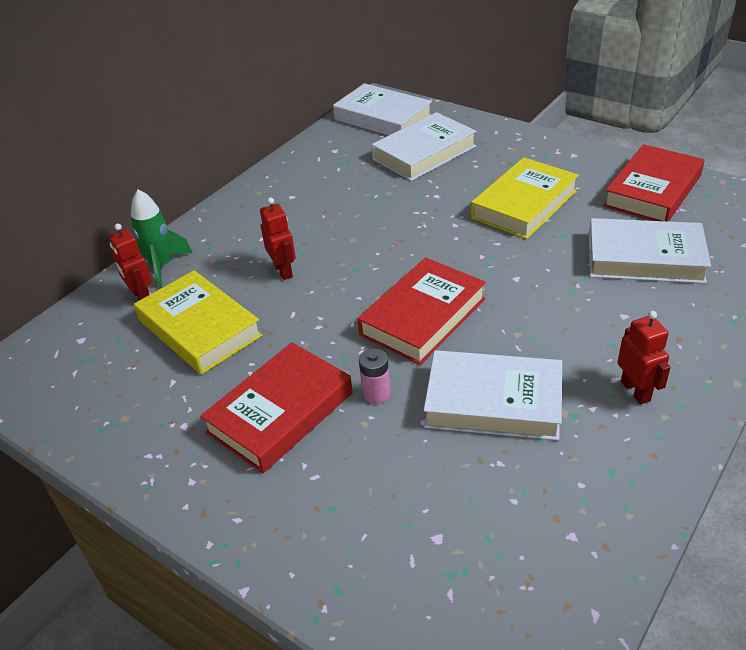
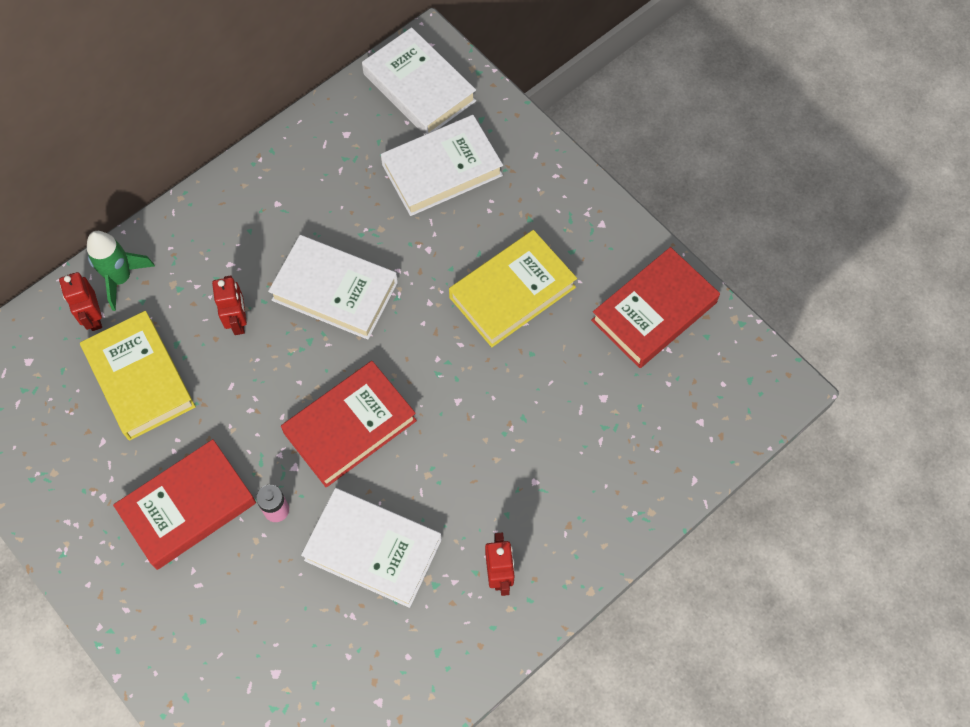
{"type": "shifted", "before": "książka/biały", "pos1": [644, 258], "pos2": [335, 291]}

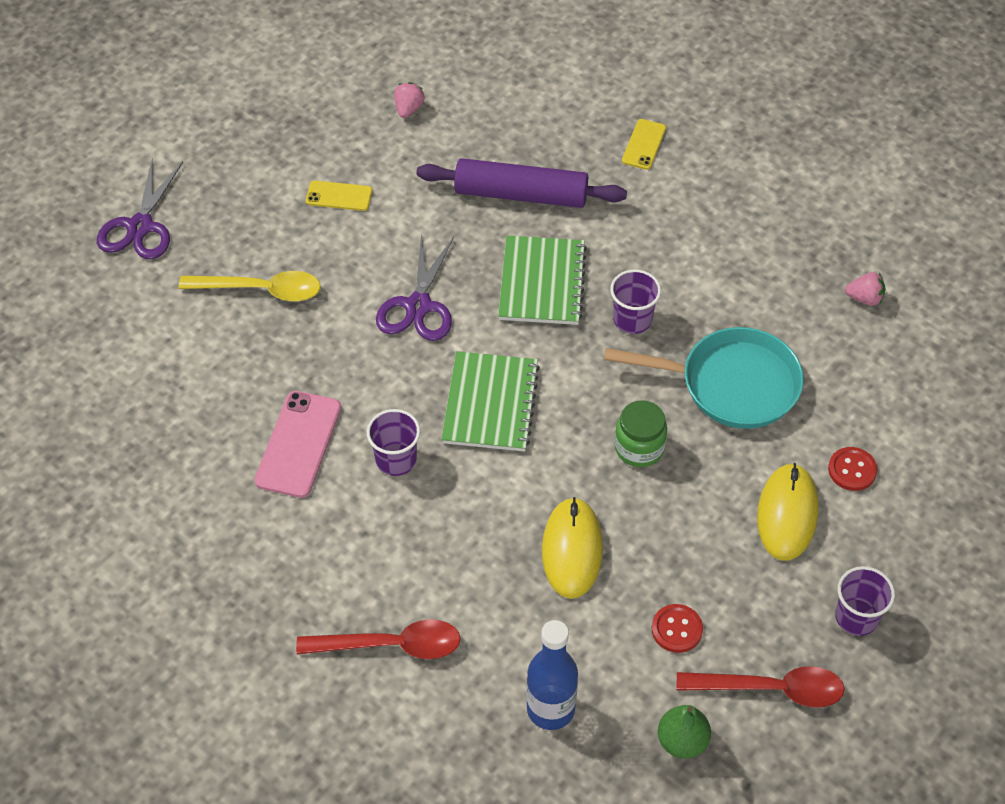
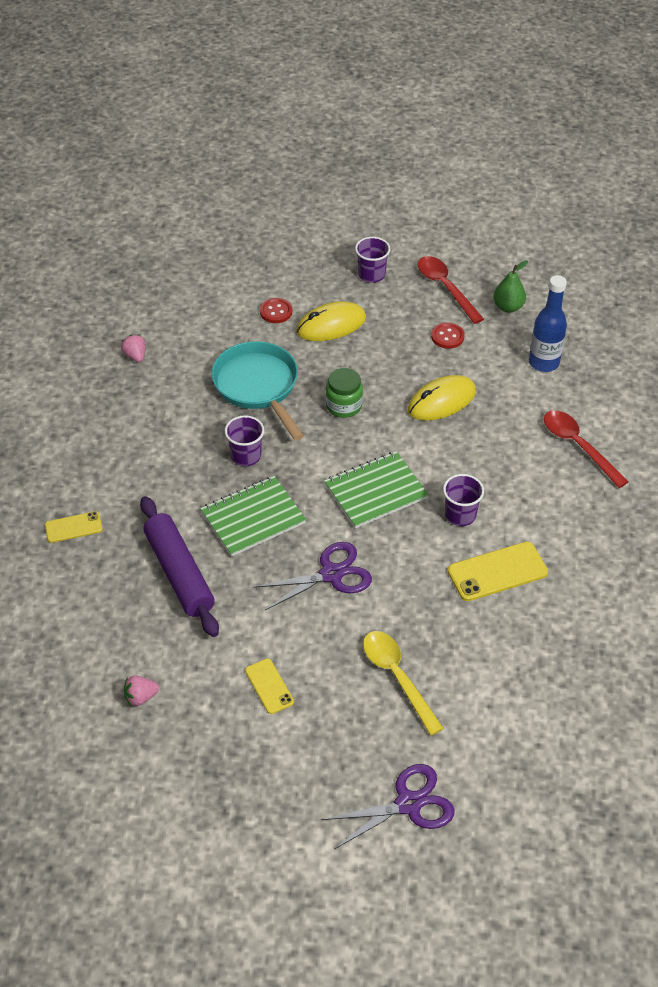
{"type": "repainted", "before": "telefon/różowy", "after": "telefon/żółty", "pos1": [298, 444], "pos2": [497, 572]}

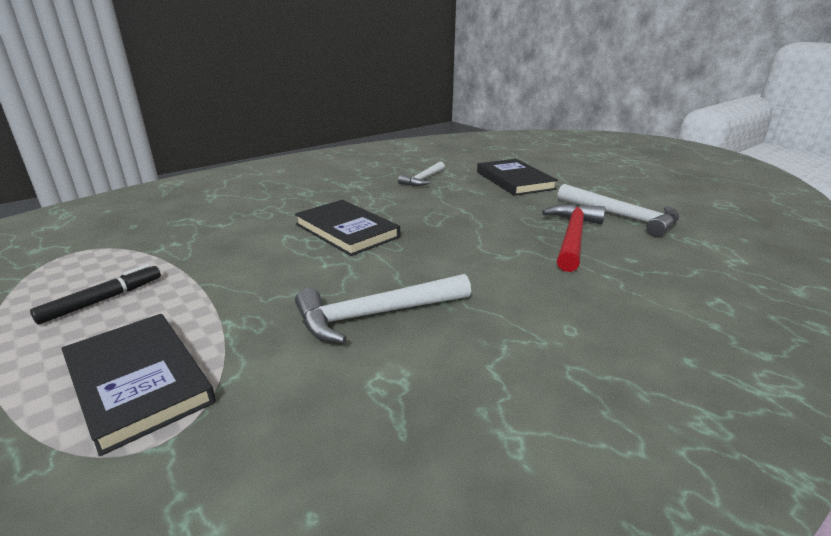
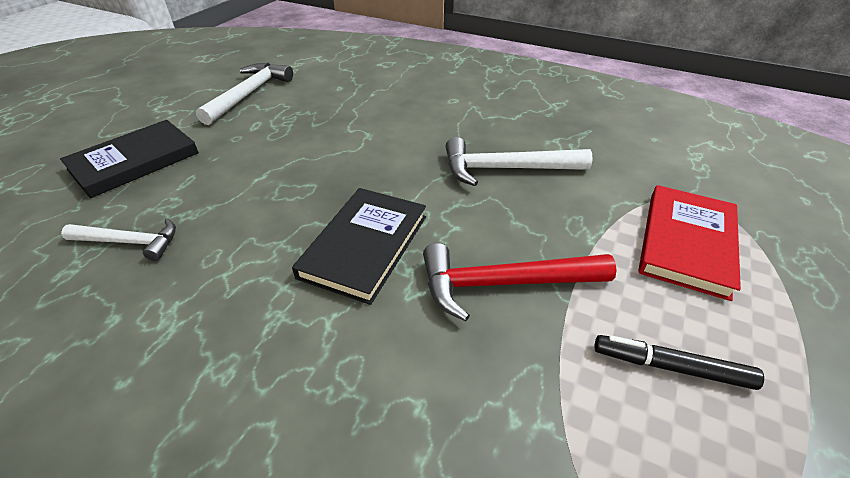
{"type": "repainted", "before": "książka/czarny", "after": "książka/czerwony", "pos1": [138, 381], "pos2": [686, 243]}
{"type": "rotated", "before": "młotek/biały", "pos1": [376, 315], "pos2": [506, 169], "turn": 135}
{"type": "shifted", "before": "młotek/czerwony", "pos1": [572, 237], "pos2": [503, 284]}

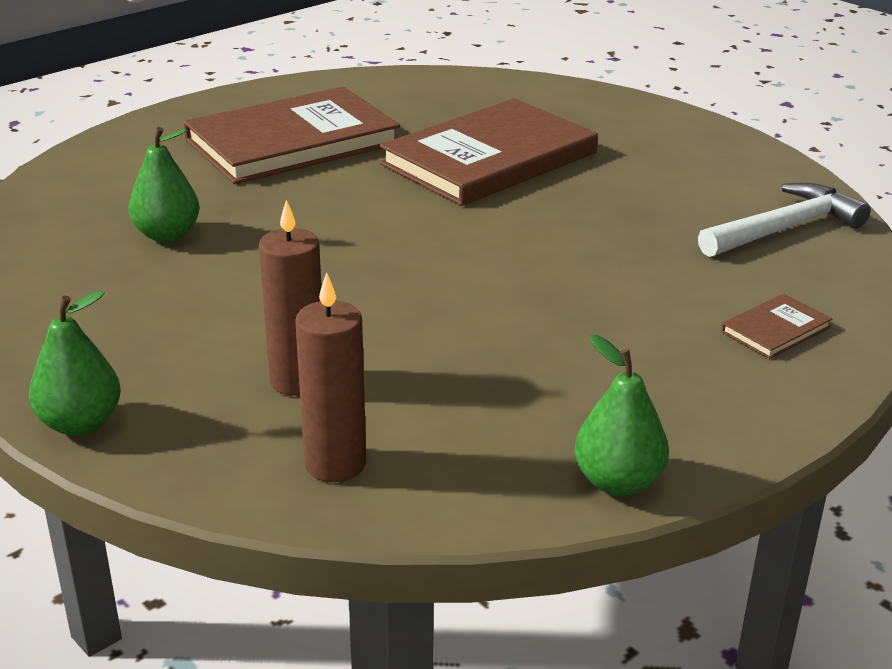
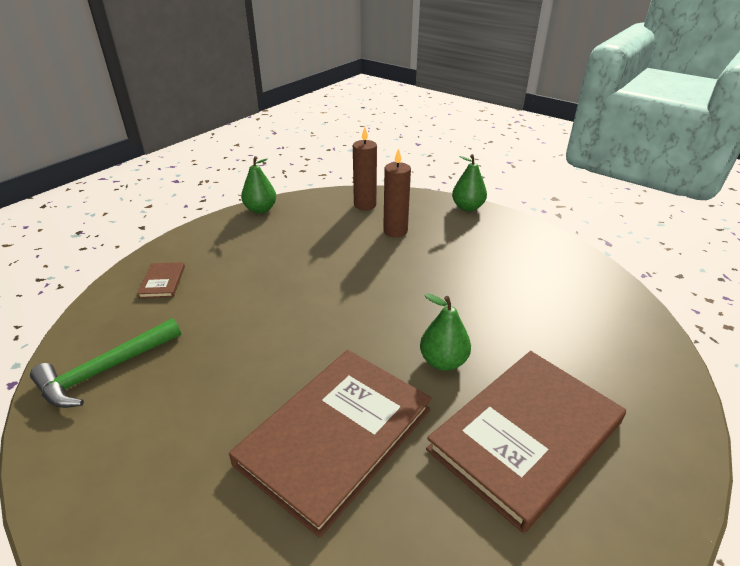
{"type": "shifted", "before": "gruszka/zielony", "pos1": [167, 235], "pos2": [443, 361]}
{"type": "repainted", "before": "młotek/biały", "after": "młotek/zielony", "pos1": [784, 228], "pos2": [105, 371]}
{"type": "rotated", "before": "książka/brązowy", "pos1": [775, 329], "pos2": [162, 282], "turn": -45}

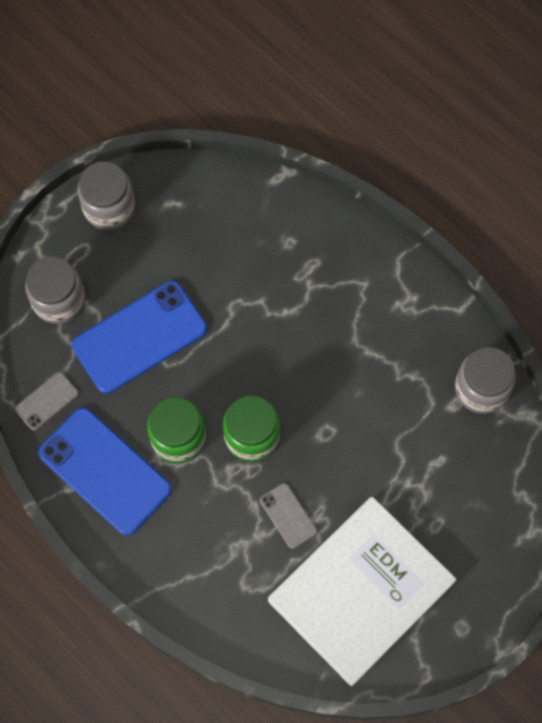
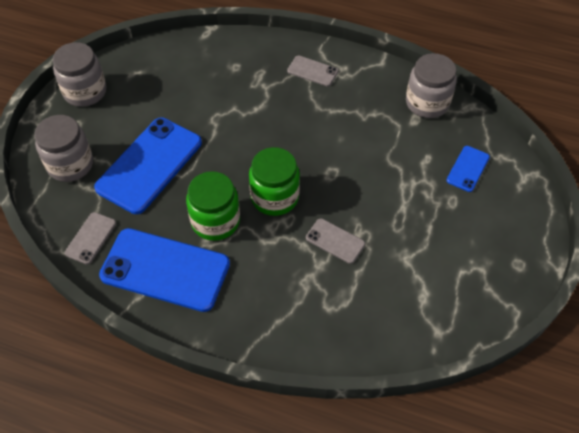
{"type": "gone", "before": "książka/biały", "pos1": [360, 591]}
{"type": "new", "after": "telefon/szary", "pos2": [312, 71]}
{"type": "new", "after": "telefon/niebieski", "pos2": [468, 169]}

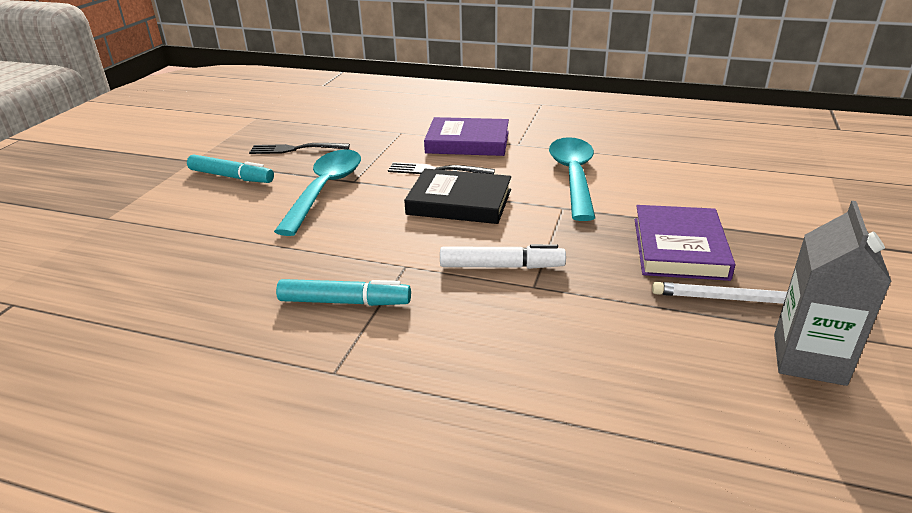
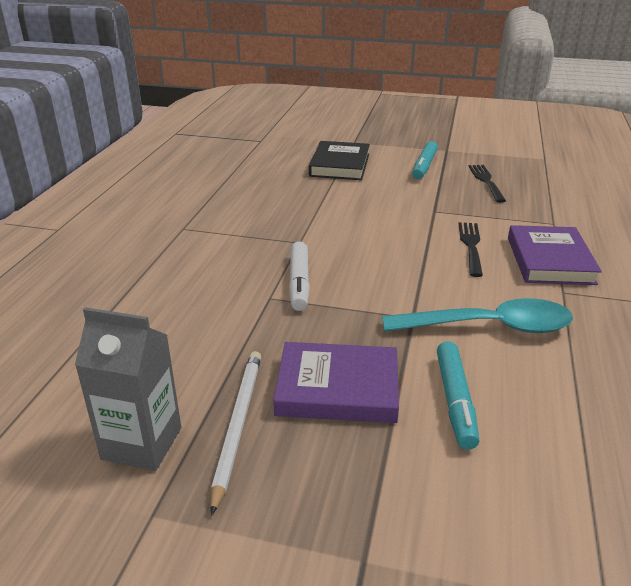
{"type": "gone", "before": "łyżka/turkusowy", "pos1": [325, 190]}
{"type": "shifted", "before": "flamaster/turkusowy", "pos1": [345, 302], "pos2": [455, 401]}
{"type": "shifted", "before": "książka/czarny", "pos1": [459, 202], "pos2": [339, 165]}

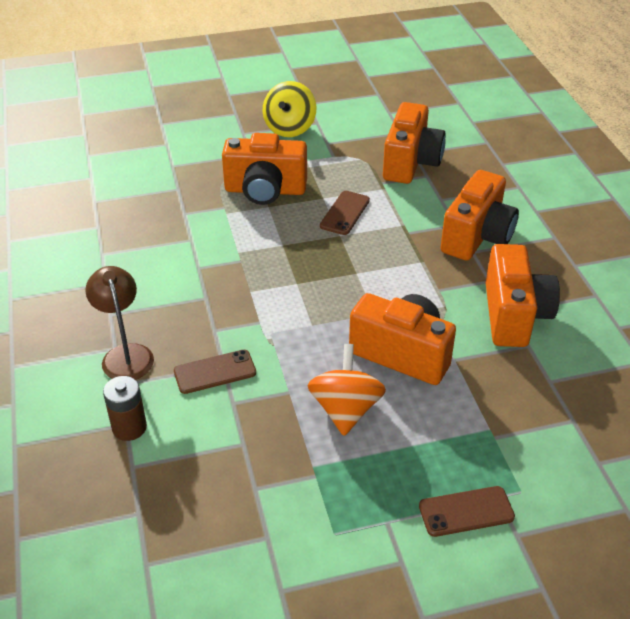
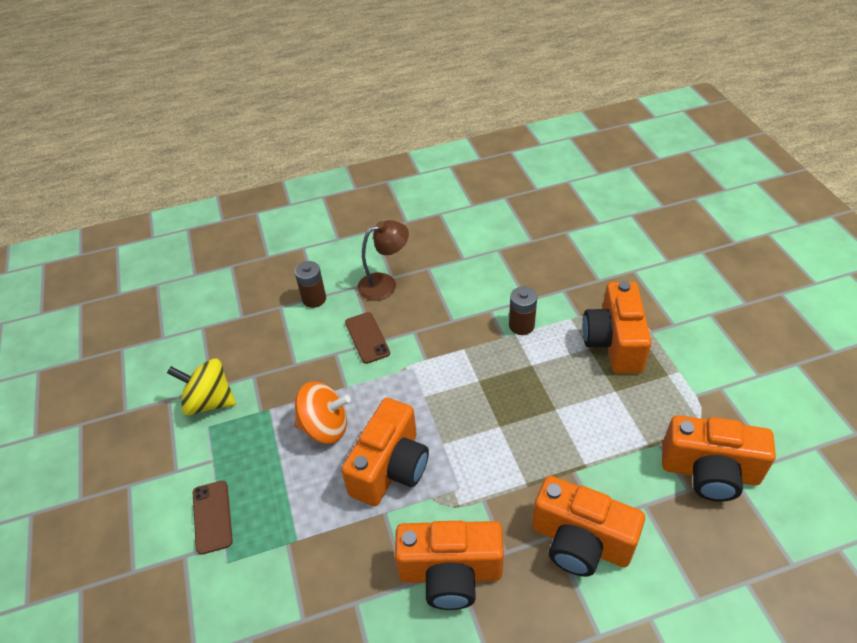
{"type": "shifted", "before": "bączek/żółty", "pos1": [290, 128], "pos2": [209, 401]}
{"type": "gone", "before": "telefon/brązowy", "pos1": [344, 213]}
{"type": "new", "after": "bateria/brązowy", "pos2": [521, 325]}

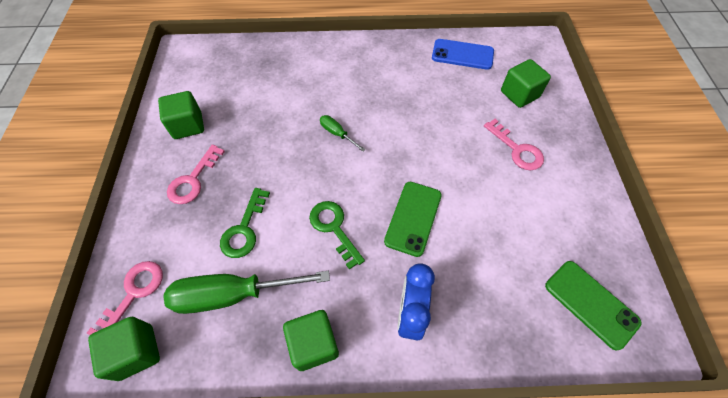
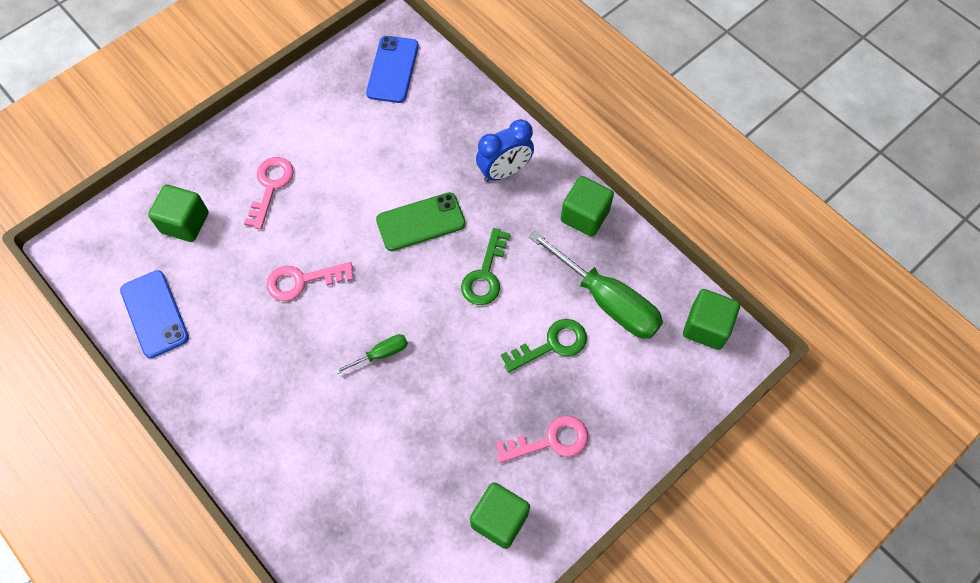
{"type": "shifted", "before": "klucz/różowy", "pos1": [133, 293], "pos2": [302, 281]}
{"type": "rotated", "before": "śrubokręt/zielony", "pos1": [337, 134], "pos2": [380, 354], "turn": -120}
{"type": "repainted", "before": "telefon/zielony", "after": "telefon/niebieski", "pos1": [591, 303], "pos2": [393, 69]}

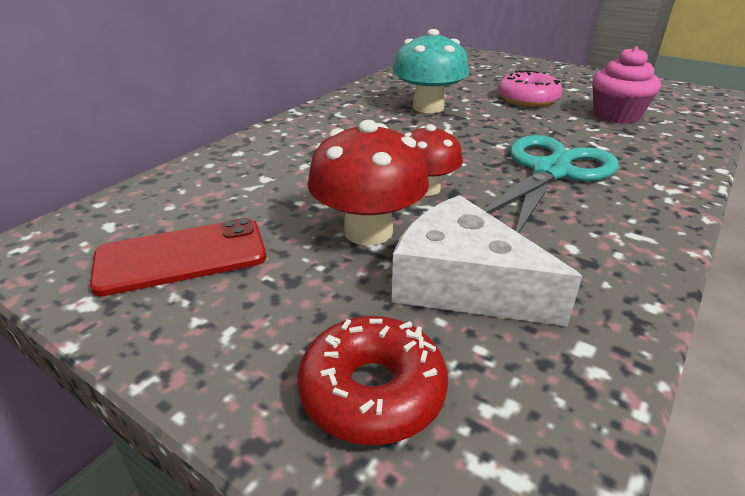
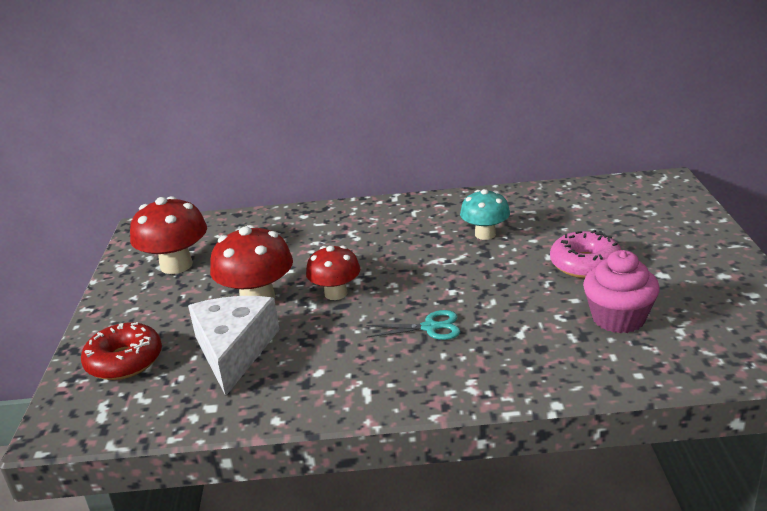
{"type": "swapped", "before": "telefon/czerwony", "after": "grzyb/czerwony", "pos1": [181, 256], "pos2": [176, 265]}
{"type": "scaled", "before": "grzyb/turkusowy", "pos1": [428, 107], "pos2": [485, 234], "scale": 0.66}
{"type": "scaled", "before": "nożyczki/turkusowy", "pos1": [550, 172], "pos2": [430, 327], "scale": 0.48}

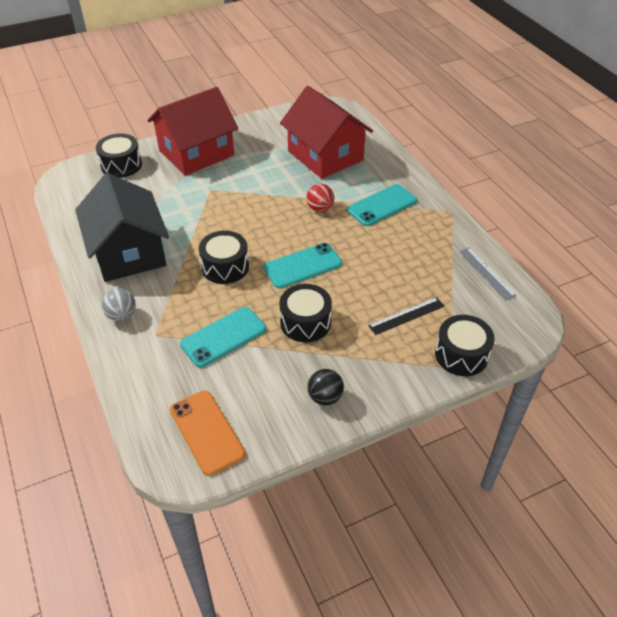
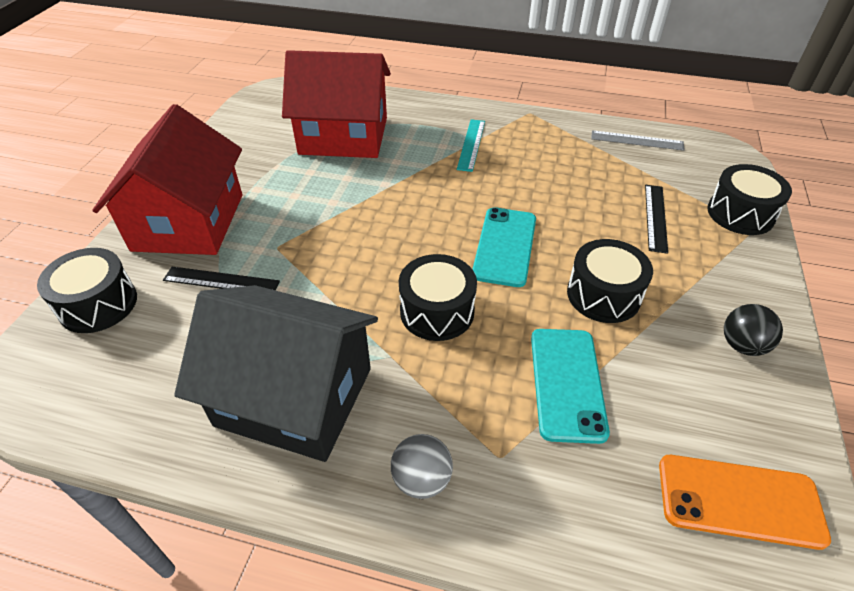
{"type": "gone", "before": "piłka/czerwony", "pos1": [320, 208]}
{"type": "swapped", "before": "telefon/turkusowy", "after": "linijka/turkusowy", "pos1": [382, 205], "pos2": [471, 144]}
{"type": "new", "after": "linijka/czarny", "pos2": [221, 281]}

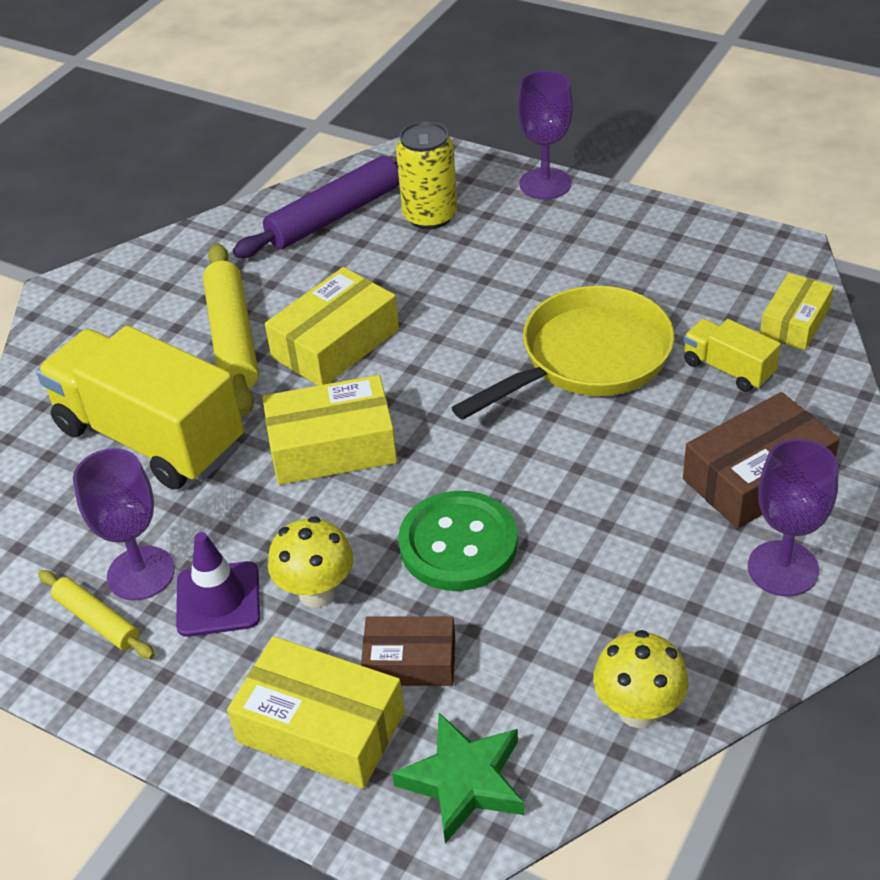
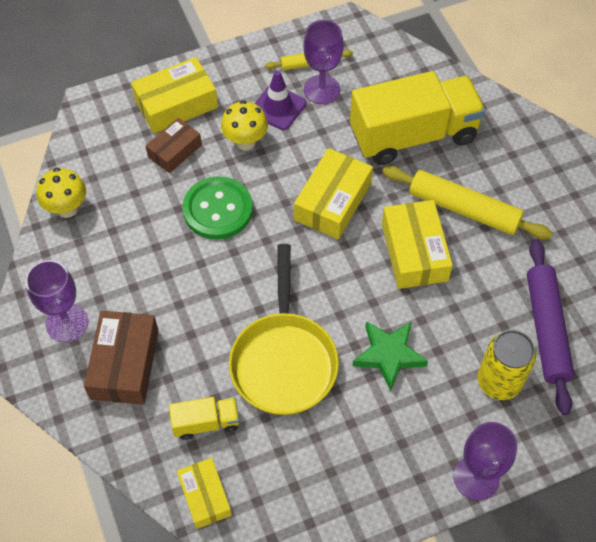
{"type": "shifted", "before": "gwiazda/zielony", "pos1": [464, 781], "pos2": [388, 355]}

